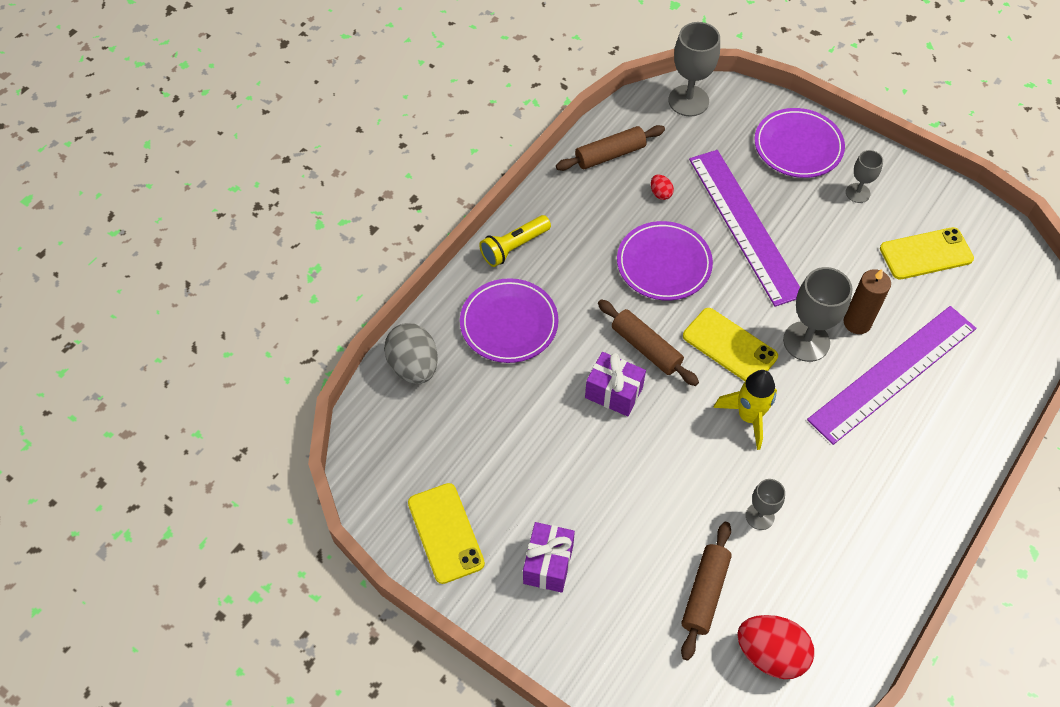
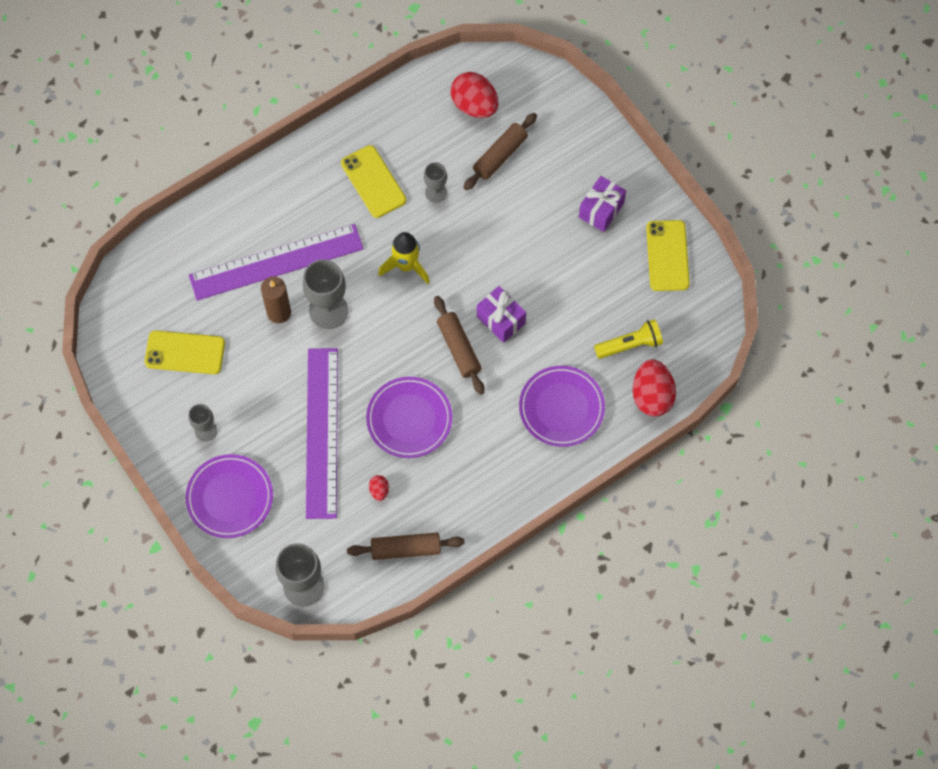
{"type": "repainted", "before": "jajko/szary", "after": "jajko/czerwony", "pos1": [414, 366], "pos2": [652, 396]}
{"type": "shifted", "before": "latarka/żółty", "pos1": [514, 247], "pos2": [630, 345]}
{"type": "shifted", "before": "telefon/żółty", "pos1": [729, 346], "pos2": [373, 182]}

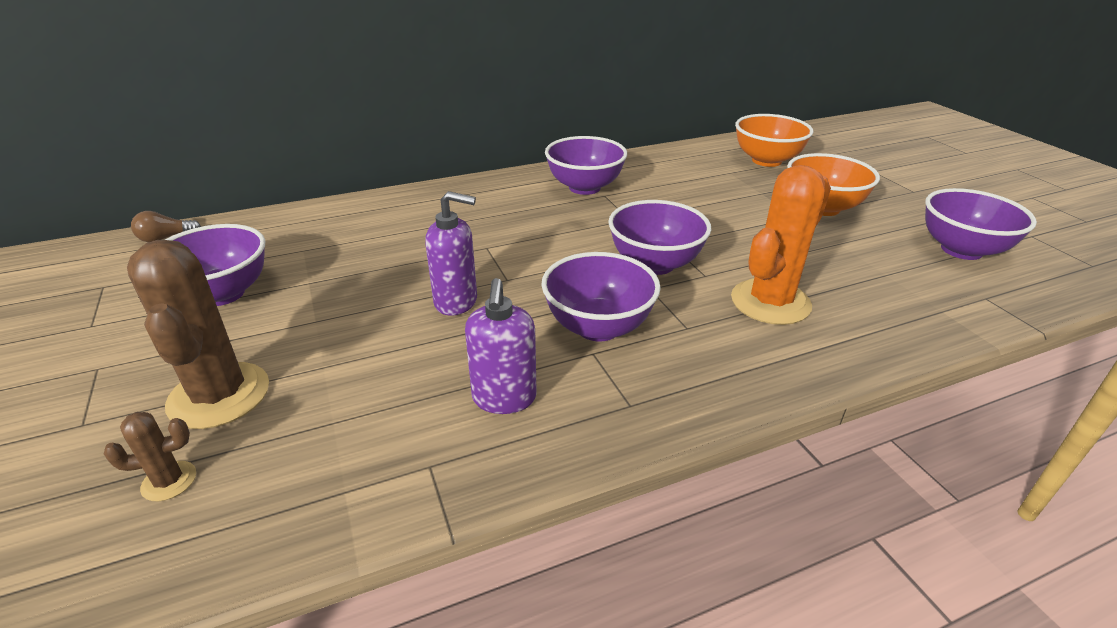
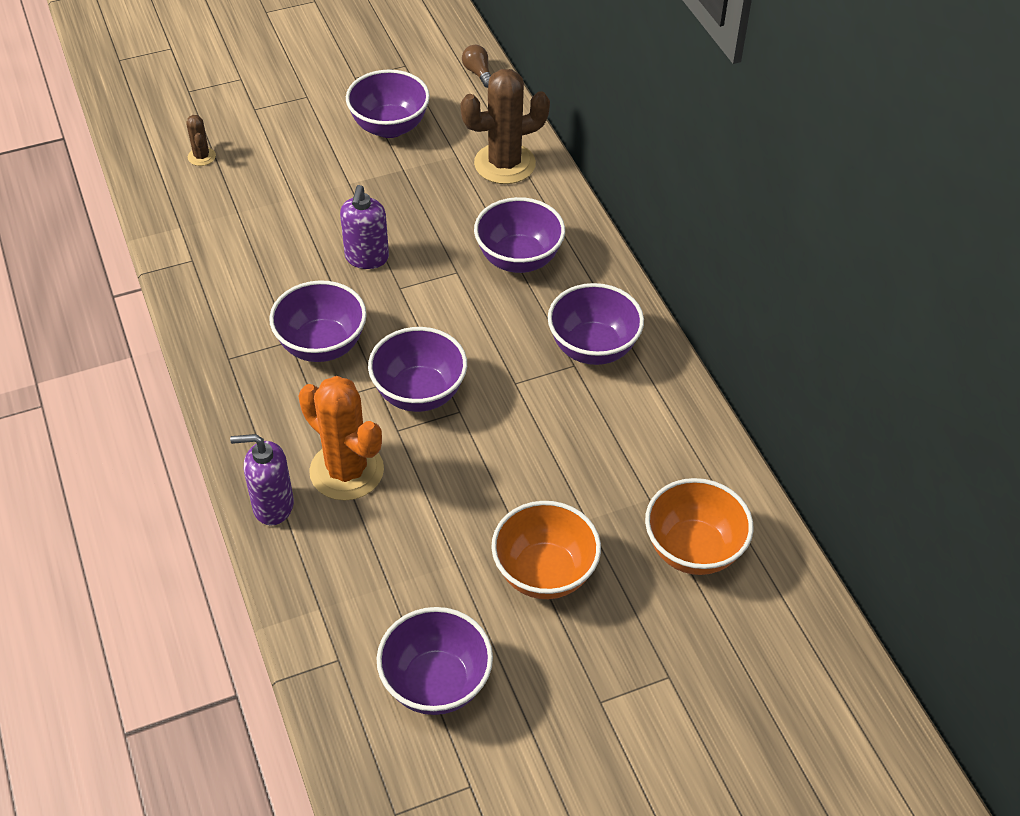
{"type": "shifted", "before": "kaktus/brązowy", "pos1": [219, 395], "pos2": [504, 164]}
{"type": "shifted", "before": "dozownik mydła/fioletowy", "pos1": [504, 398], "pos2": [273, 506]}
{"type": "new", "after": "miska/fioletowy", "pos2": [519, 259]}

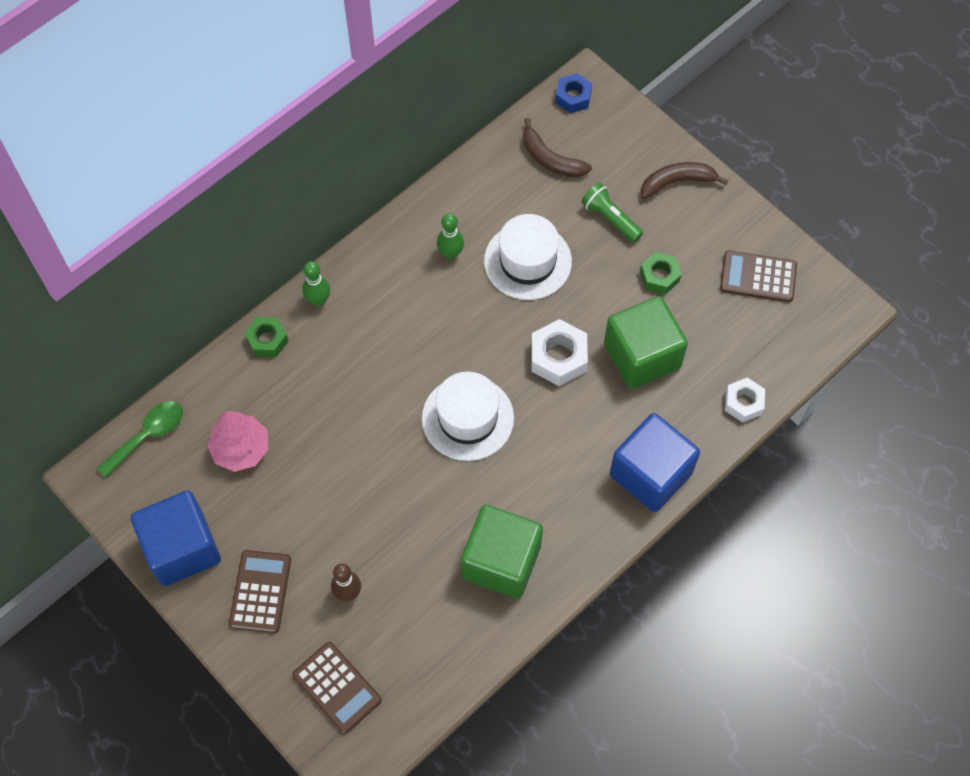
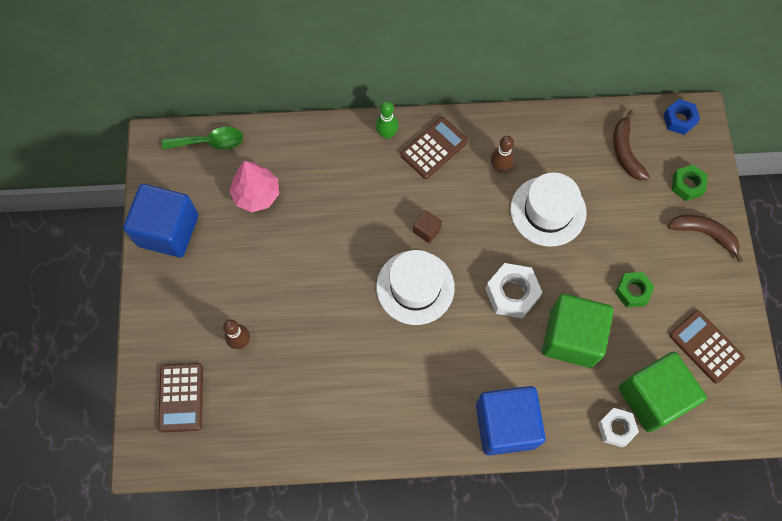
{"type": "shifted", "before": "kalkulator/brązowy", "pos1": [260, 591], "pos2": [434, 148]}
{"type": "shifted", "before": "nakrętka/zielony", "pos1": [267, 340], "pos2": [687, 185]}
{"type": "repainted", "before": "kręgiel/zielony", "after": "kręgiel/brązowy", "pos1": [450, 253], "pos2": [500, 167]}
{"type": "shifted", "before": "sześcian/zielony", "pos1": [501, 561], "pos2": [653, 397]}
{"type": "gone", "before": "latarka/zielony", "pos1": [610, 218]}
{"type": "new", "after": "sześcian/brązowy", "pos2": [426, 230]}

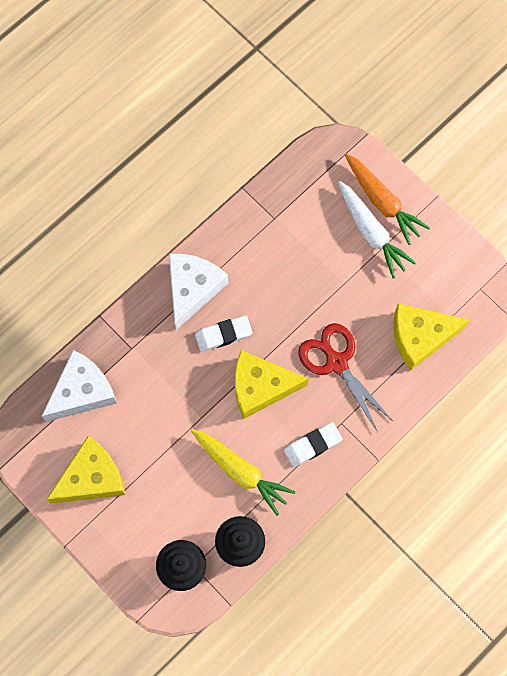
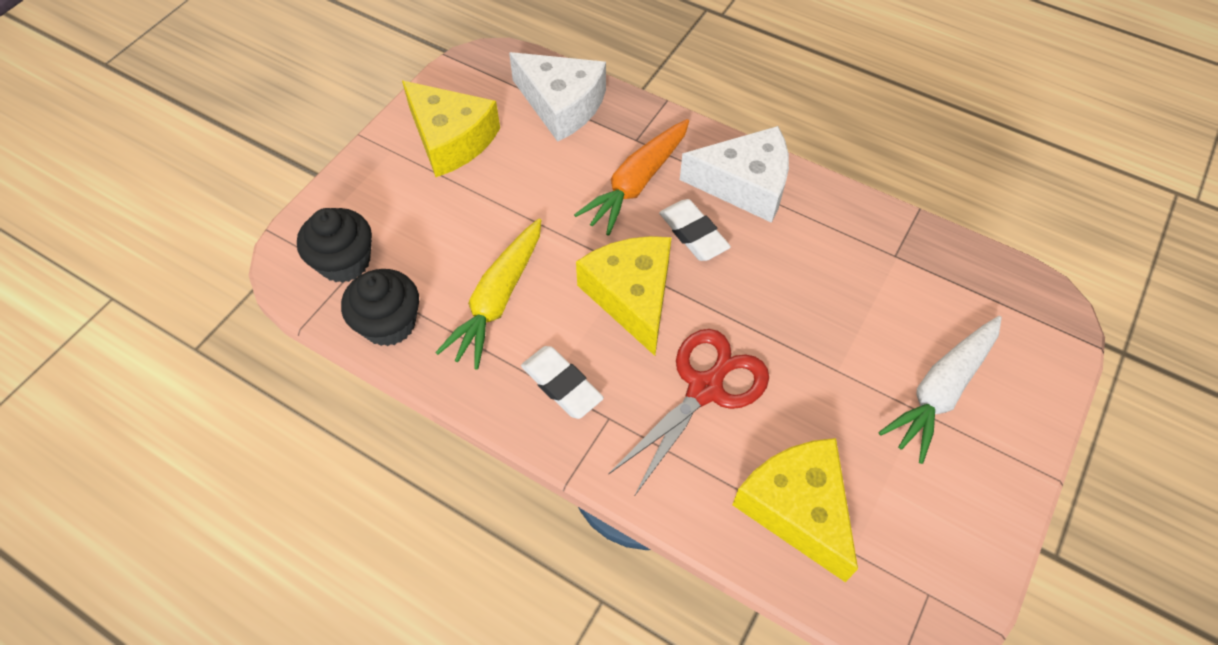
{"type": "shifted", "before": "marchewka/pomarańczowy", "pos1": [382, 202], "pos2": [636, 183]}

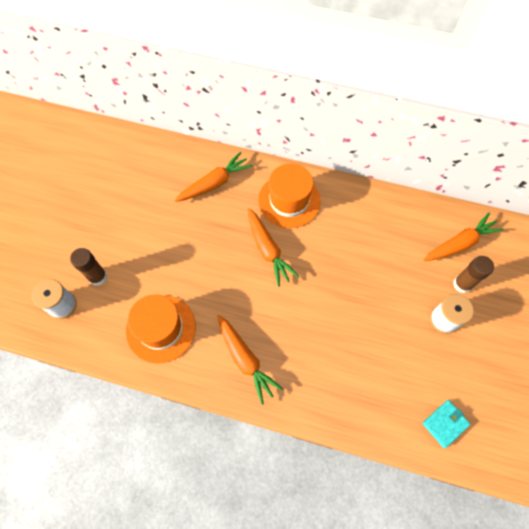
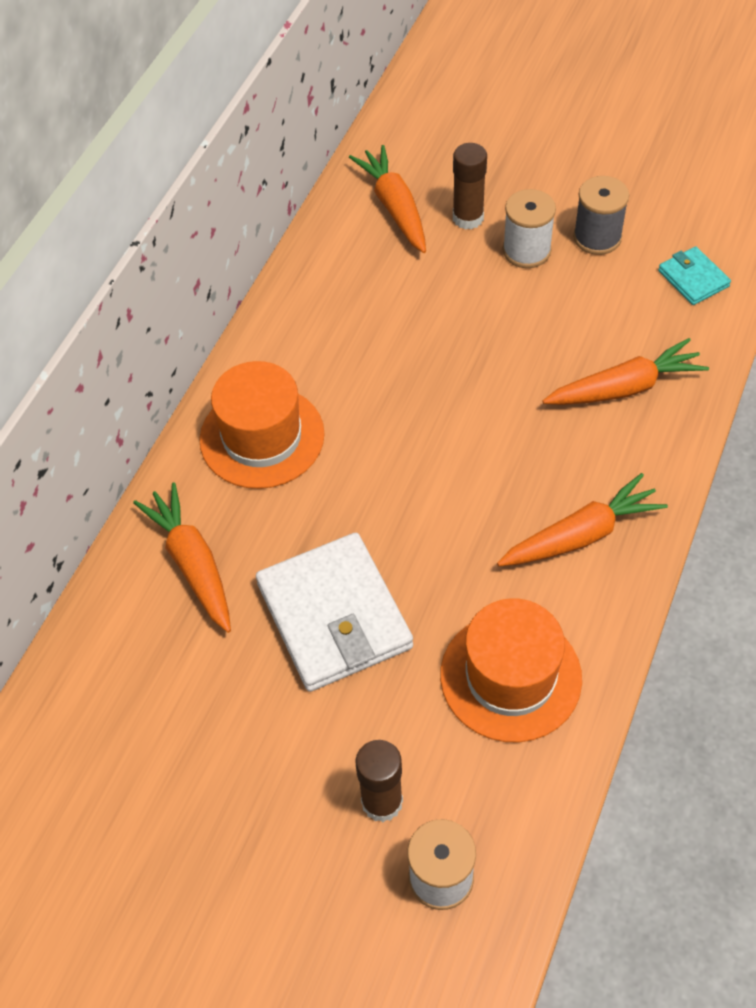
{"type": "shifted", "before": "marchewka/pomarańczowy", "pos1": [268, 249], "pos2": [624, 388]}
{"type": "new", "after": "portfel/biały", "pos2": [334, 616]}
{"type": "new", "after": "szpulka/szary", "pos2": [597, 237]}

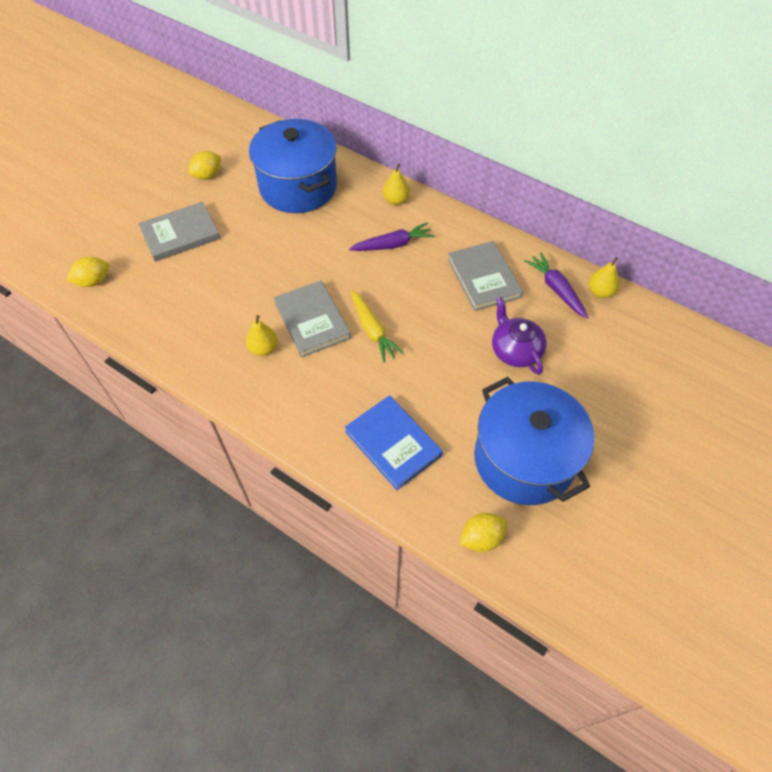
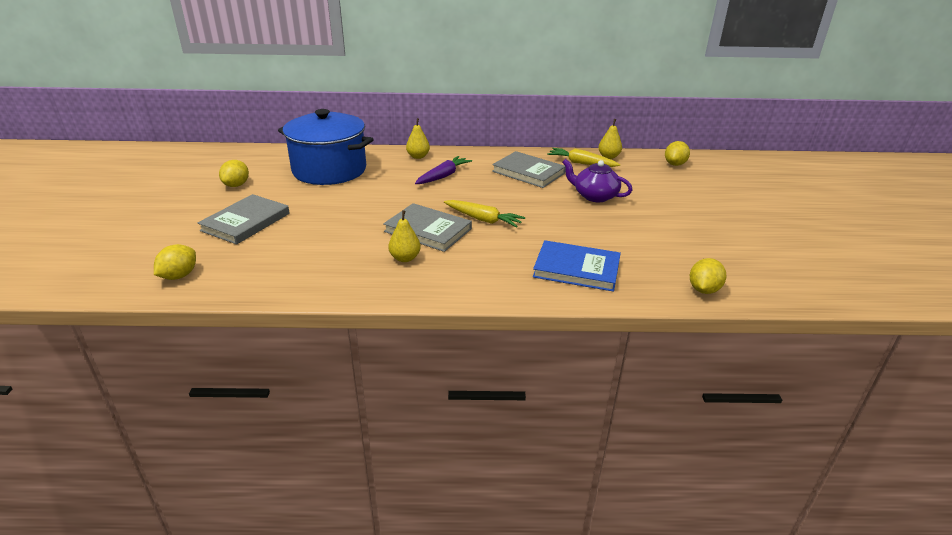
{"type": "gone", "before": "garnek/niebieski", "pos1": [524, 459]}
{"type": "repainted", "before": "marchewka/fioletowy", "after": "marchewka/żółty", "pos1": [556, 289], "pos2": [581, 163]}
{"type": "new", "after": "cytryna/żółty", "pos2": [674, 164]}

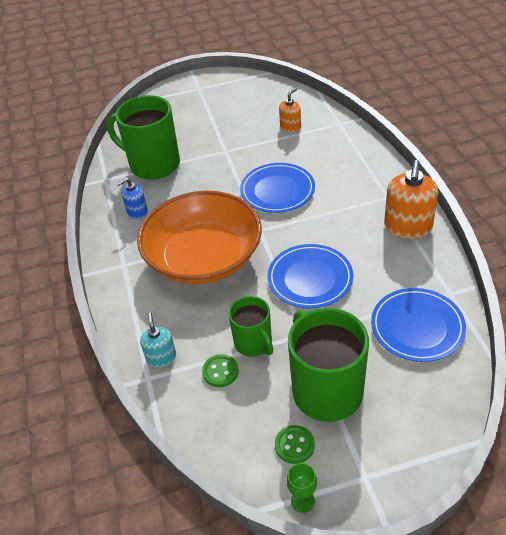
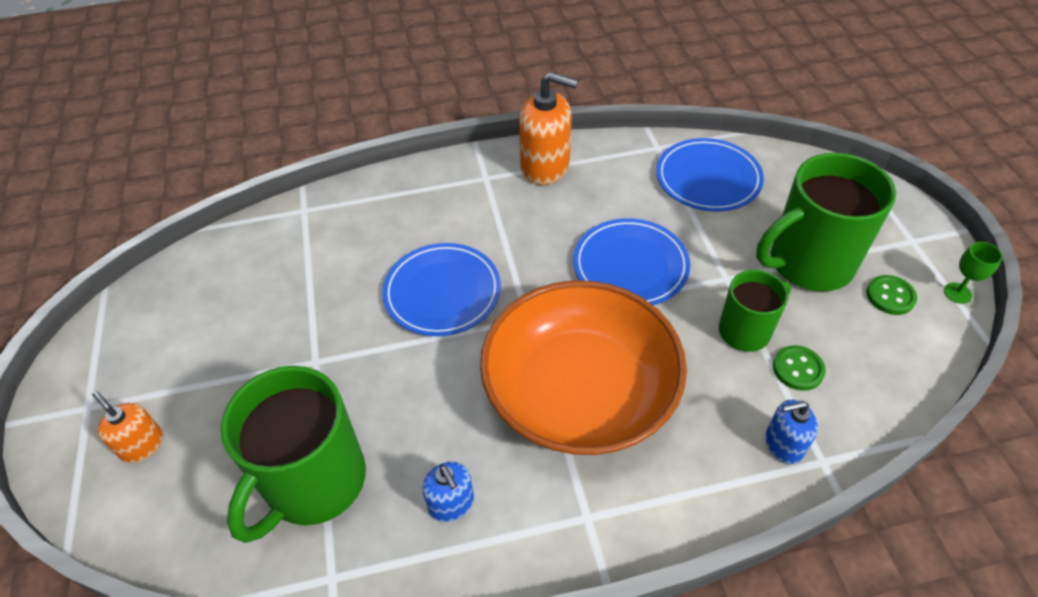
{"type": "repainted", "before": "dozownik mydła/turkusowy", "after": "dozownik mydła/niebieski", "pos1": [161, 357], "pos2": [783, 444]}
{"type": "shifted", "before": "dozownik mydła/pomarańczowy", "pos1": [290, 127], "pos2": [142, 445]}

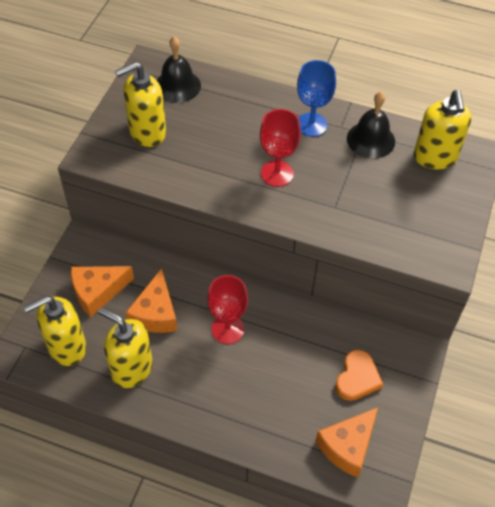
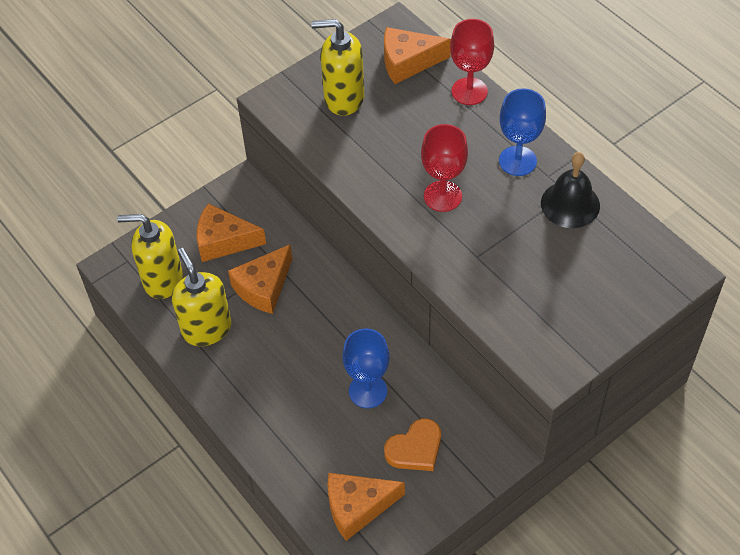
{"type": "swapped", "before": "dzwonek/czarny", "after": "ser/pomarańczowy", "pos1": [177, 86], "pos2": [408, 62]}
{"type": "shifted", "before": "kielich/czerwony", "pos1": [227, 329], "pos2": [469, 91]}
{"type": "gone", "before": "dozownik mydła/żółty", "pos1": [435, 157]}
{"type": "new", "after": "kielich/niebieski", "pos2": [368, 391]}

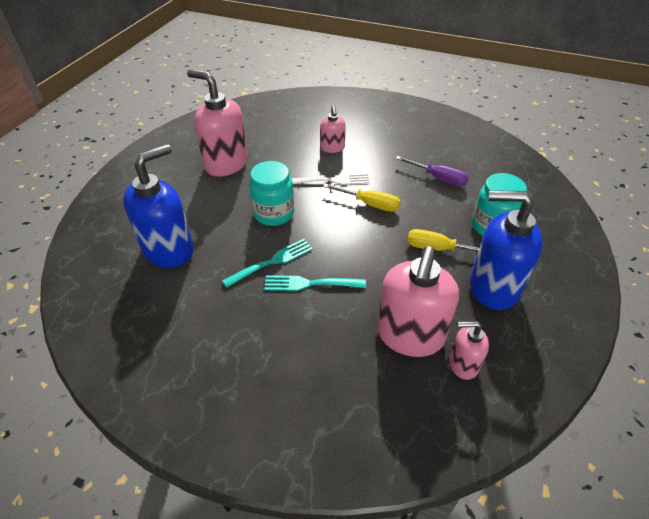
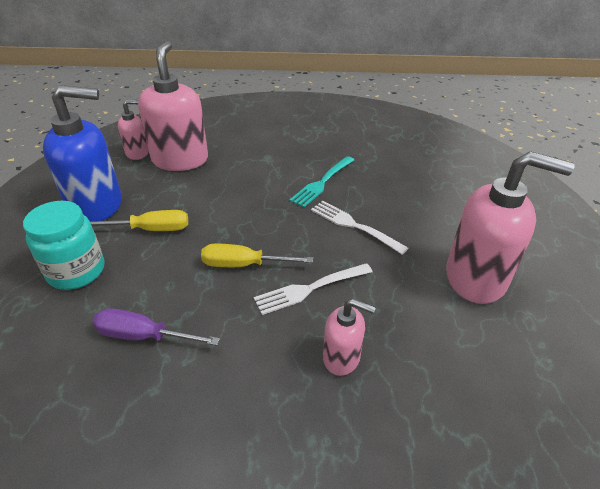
{"type": "gone", "before": "dozownik mydła/niebieski", "pos1": [169, 250]}
{"type": "swapped", "before": "słoik/turkusowy", "after": "widelec/biały", "pos1": [274, 213], "pos2": [355, 226]}
{"type": "gone", "before": "widelec/turkusowy", "pos1": [311, 283]}
{"type": "rotated", "before": "dozownik mydła/różowy", "pos1": [332, 148], "pos2": [342, 357], "turn": 135}

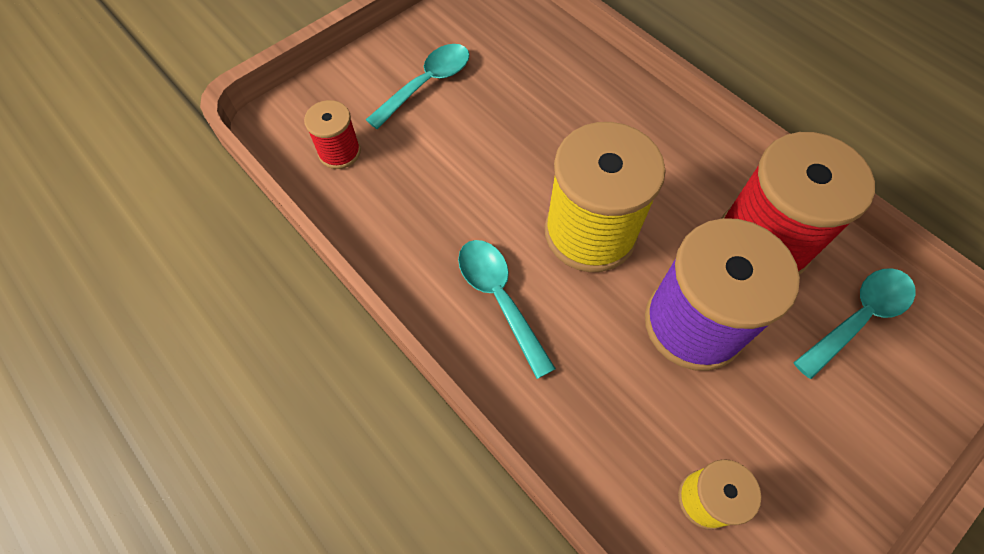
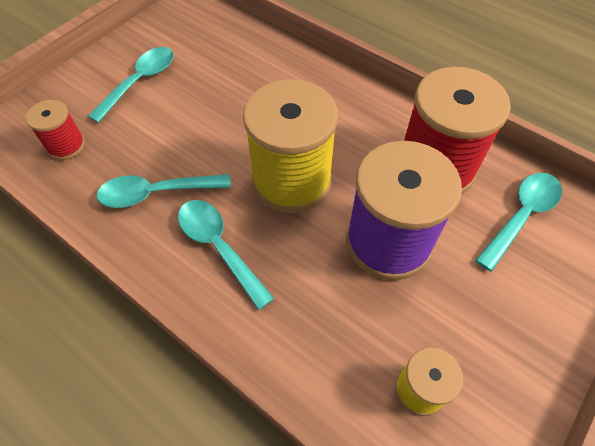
{"type": "new", "after": "łyżka/turkusowy", "pos2": [156, 193]}

